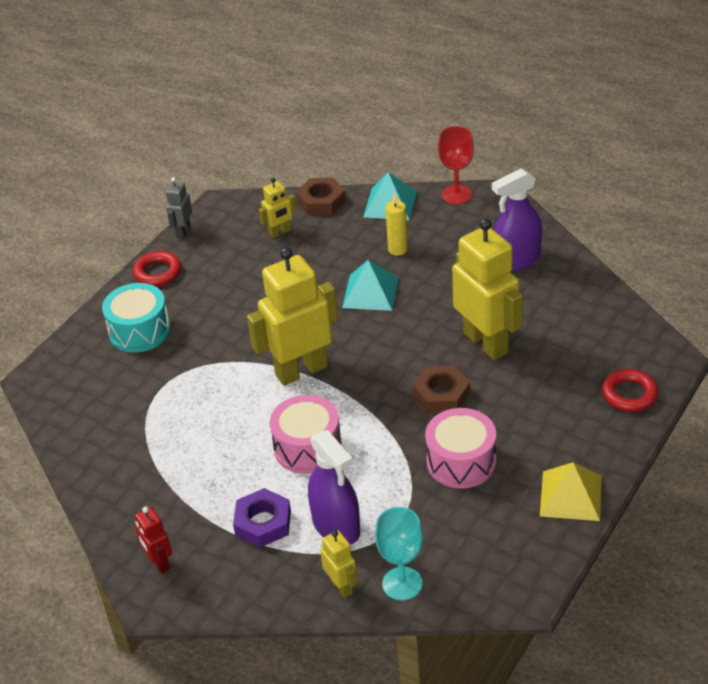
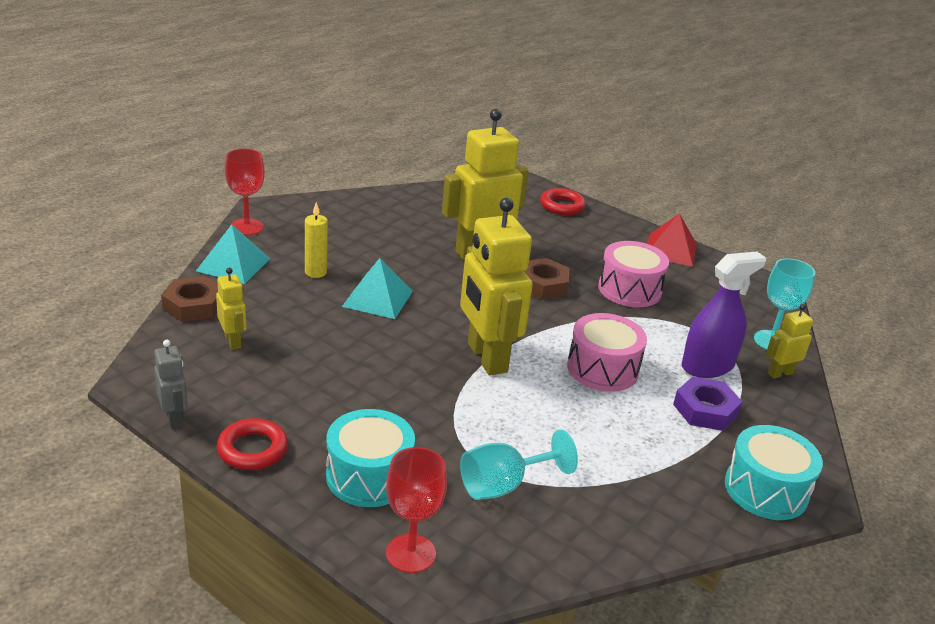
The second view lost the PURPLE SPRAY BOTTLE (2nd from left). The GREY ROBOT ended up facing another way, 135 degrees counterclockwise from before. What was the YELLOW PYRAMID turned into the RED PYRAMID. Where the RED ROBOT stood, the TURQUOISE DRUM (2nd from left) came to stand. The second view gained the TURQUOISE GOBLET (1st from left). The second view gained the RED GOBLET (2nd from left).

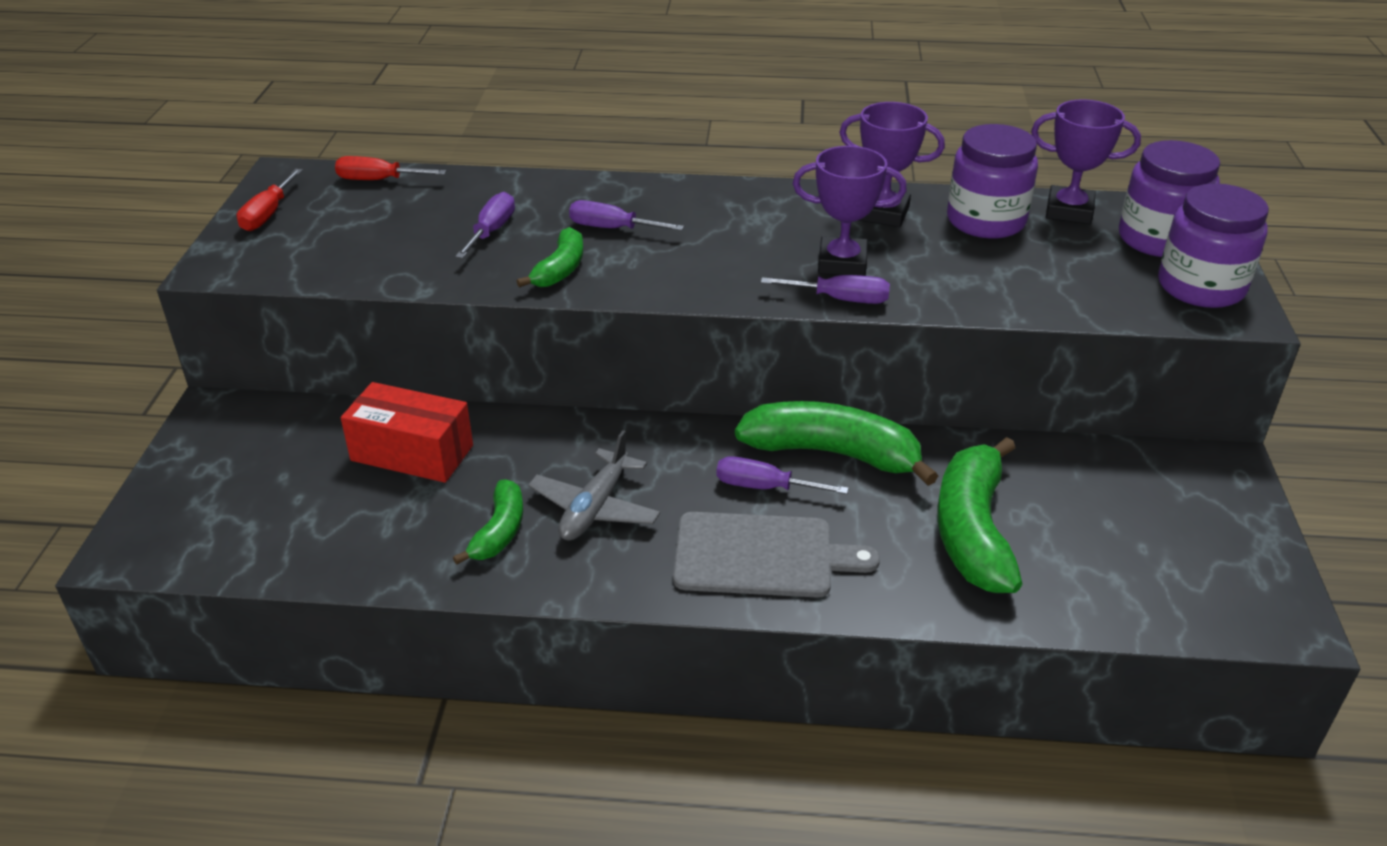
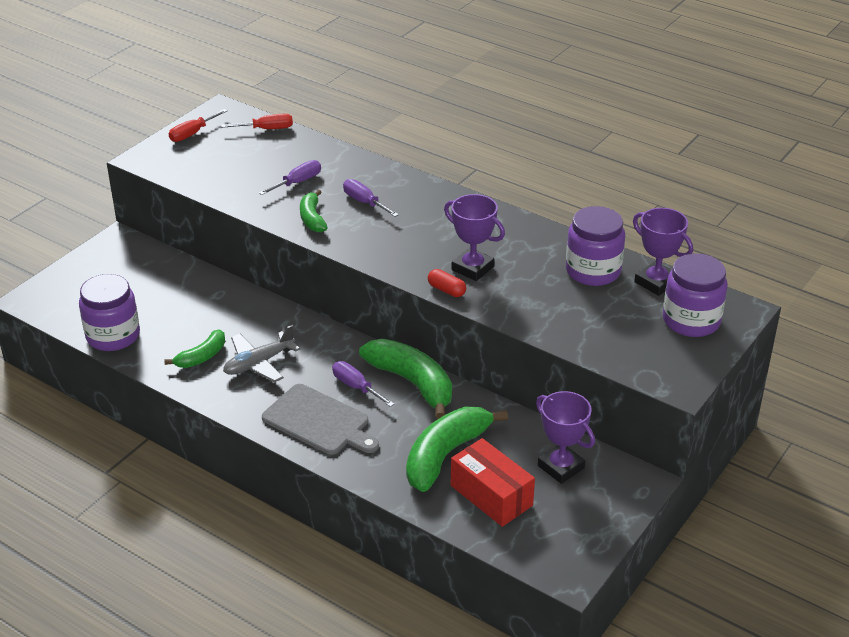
The PURPLE TROPHY (2nd from left) ended up elsewhere. The RED SCREWDRIVER (2nd from left) ended up facing another way, 135 degrees clockwise from before. The PURPLE JAR (3rd from left in the first image) ended up elsewhere. The GREEN BANANA (2nd from left) ended up facing another way, 120 degrees clockwise from before. Where the PURPLE SCREWDRIVER (4th from left) stood, the RED CAPSULE came to stand. The RED BOX ended up elsewhere.

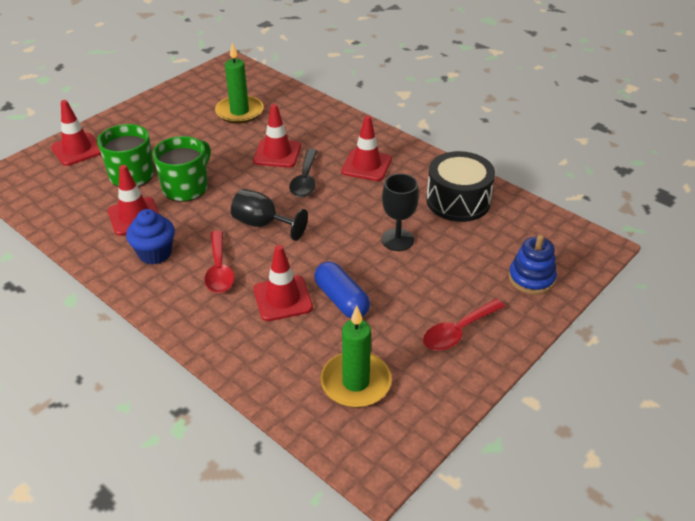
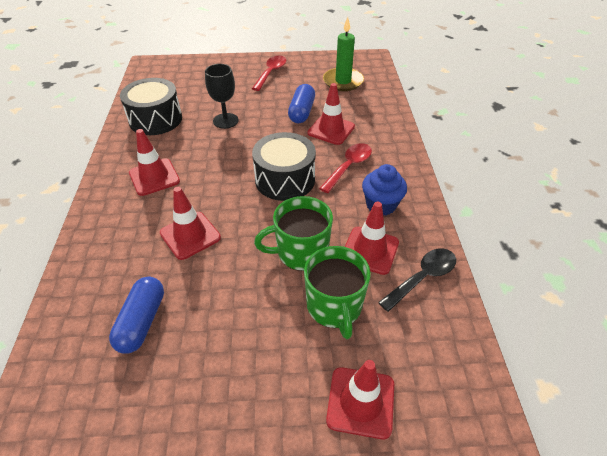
Where the GREEN CANDLE (1st from left) stood, the BLUE CAPSULE (1st from left) came to stand. The BLACK SPOON ended up elsewhere. Where the BLACK GOBLET (1st from left) stood, the BLACK DRUM (2nd from left) came to stand. The second view lost the BLUE STACKING TOY. The RED SPOON (2nd from left in the first image) ended up facing another way, 75 degrees counterclockwise from before.

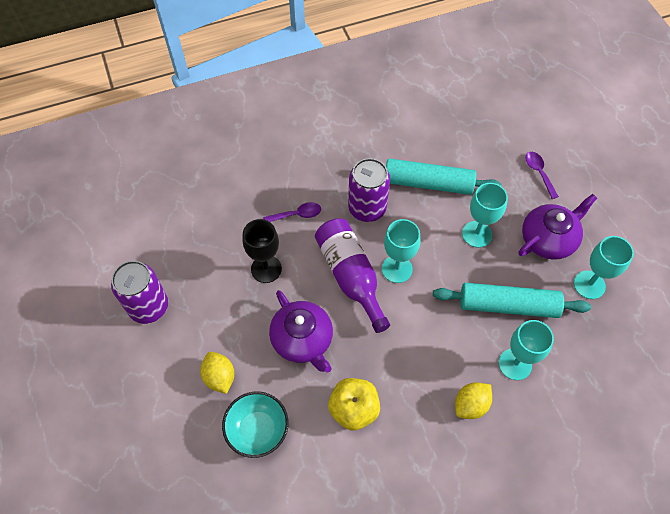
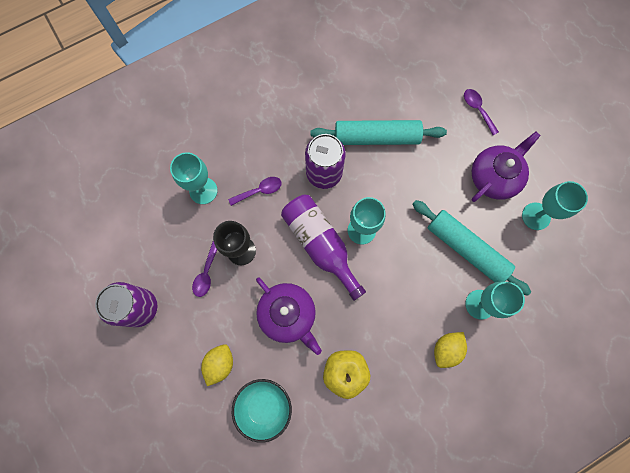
The TURQUOISE GOBLET (2nd from left in the first image) ended up elsewhere. The TURQUOISE ROLLING PIN (2nd from left) ended up facing another way, 45 degrees clockwise from before. The YELLOW LEMON (1st from left) ended up facing another way, 60 degrees clockwise from before. The second view gained the PURPLE SPOON (1st from left).

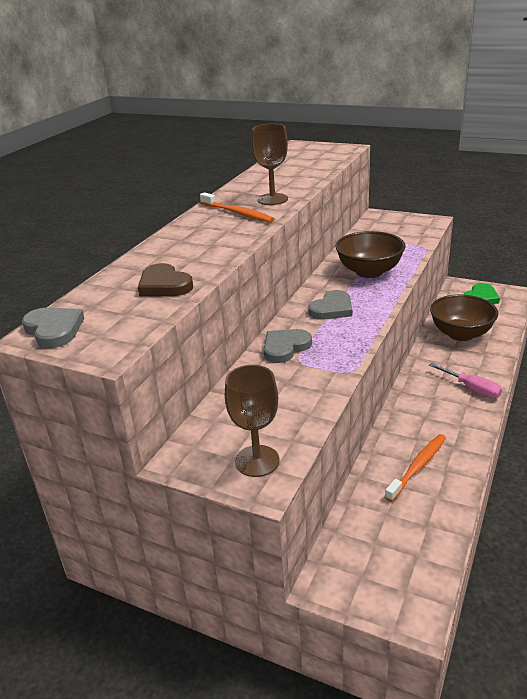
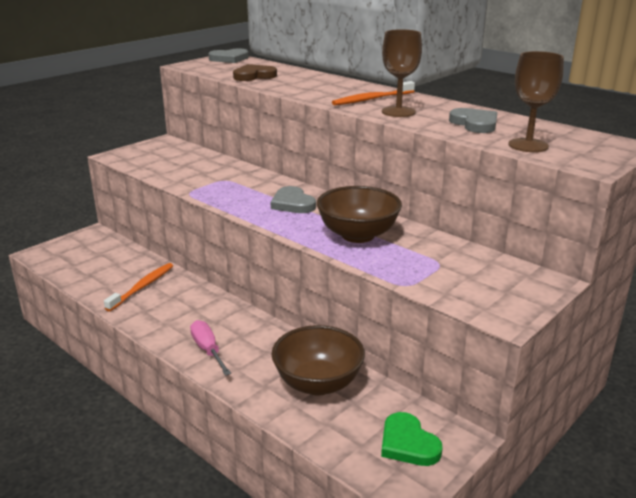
The GREY HEART (2nd from left in the first image) ended up elsewhere. The PINK SCREWDRIVER ended up facing another way, 90 degrees clockwise from before. The BROWN GOBLET (1st from left in the first image) ended up elsewhere. The ORANGE TOOTHBRUSH (2nd from left in the first image) ended up facing another way, 120 degrees counterclockwise from before.

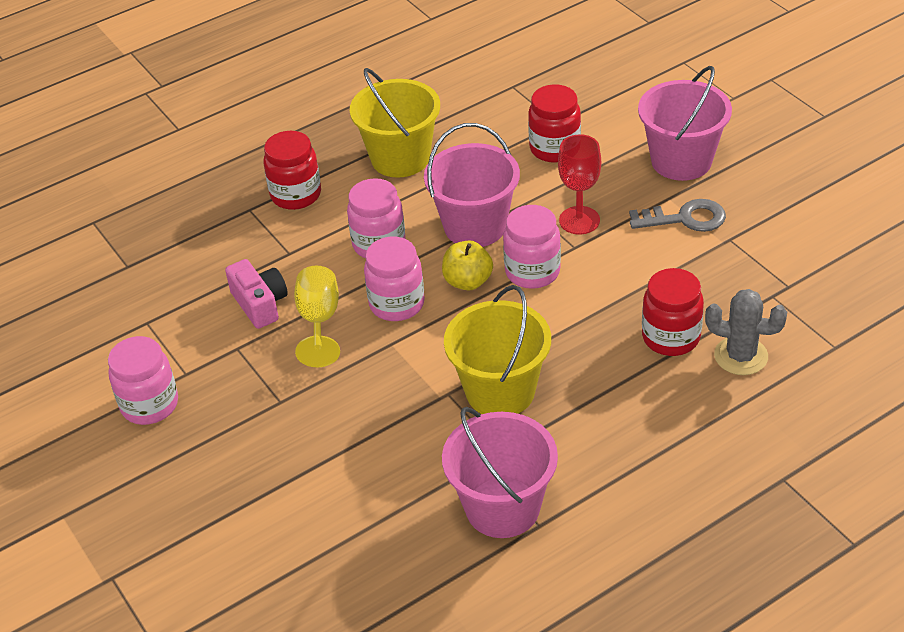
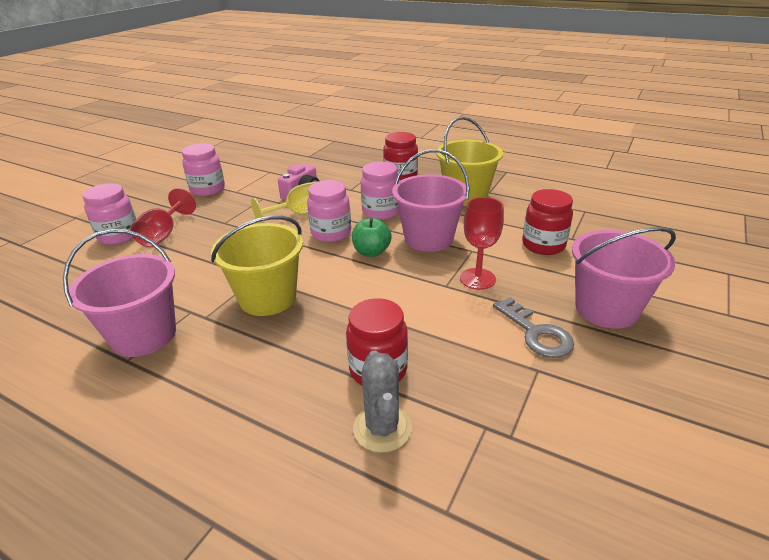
The PINK JAR (4th from left in the first image) ended up elsewhere. What was the YELLOW APPLE turned into the GREEN APPLE. The second view gained the RED GOBLET (1st from left).

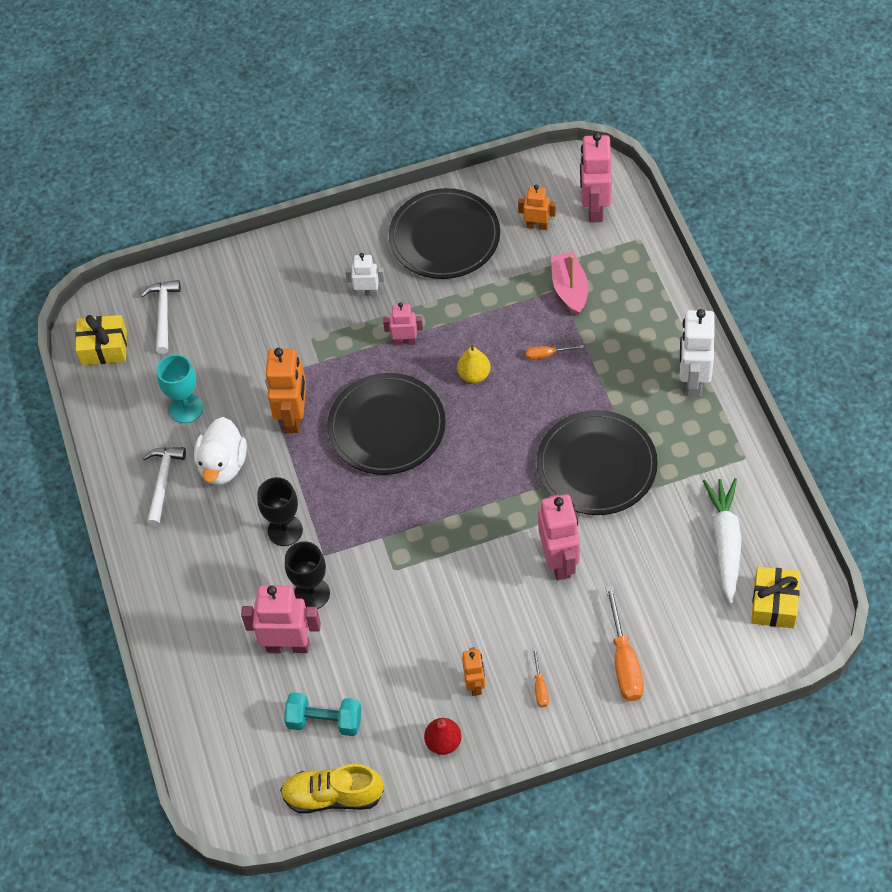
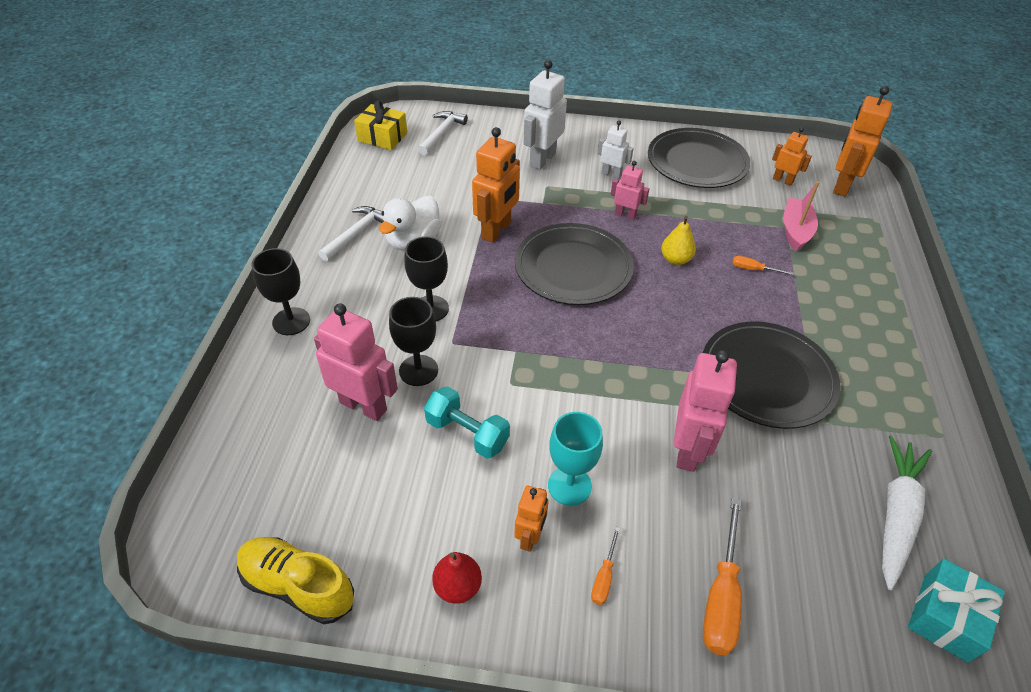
What was the PINK ROBOT (4th from left) turned into the ORANGE ROBOT (4th from left). The WHITE ROBOT (2nd from left in the first image) ended up elsewhere. The TURQUOISE GOBLET ended up elsewhere. What was the YELLOW GIFT (2nd from left) turned into the TURQUOISE GIFT. The TURQUOISE DUMBBELL ended up elsewhere. The second view gained the BLACK GOBLET (1st from left).

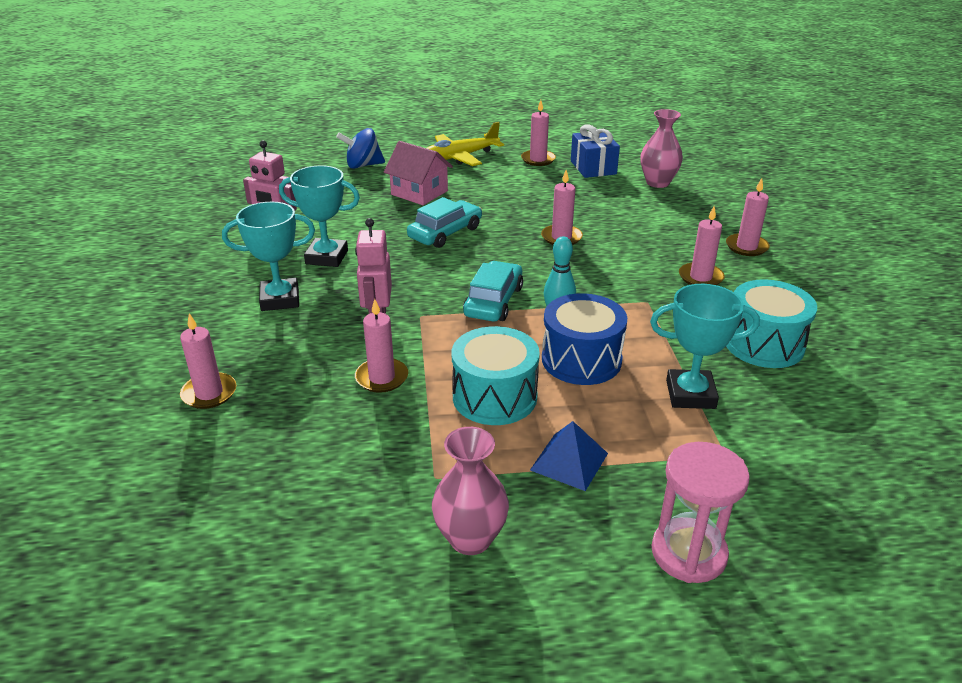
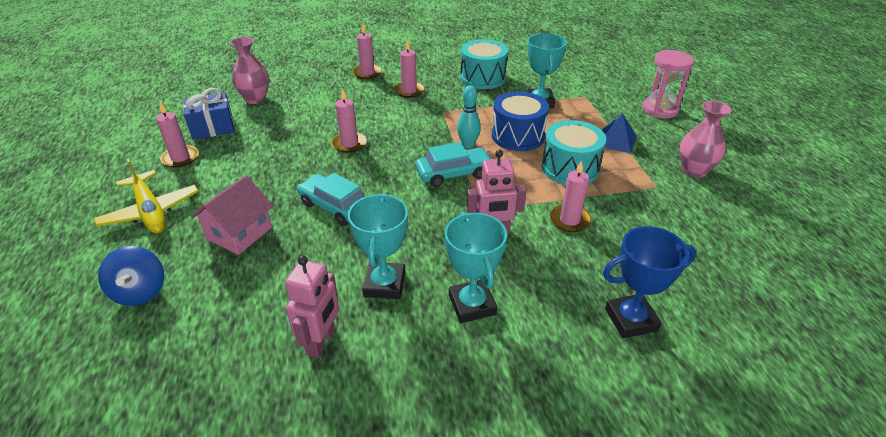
The TURQUOISE CAR (2nd from left) ended up facing another way, 150 degrees clockwise from before. Where the PINK CANDLE (1st from left) stood, the BLUE TROPHY came to stand.

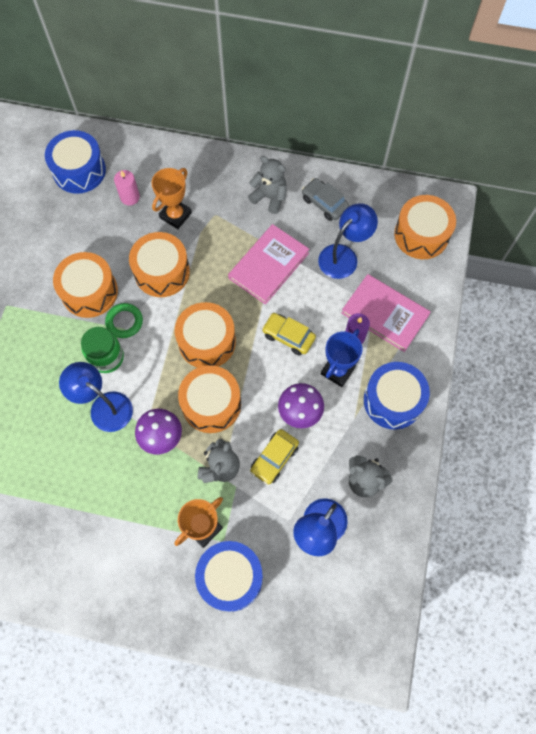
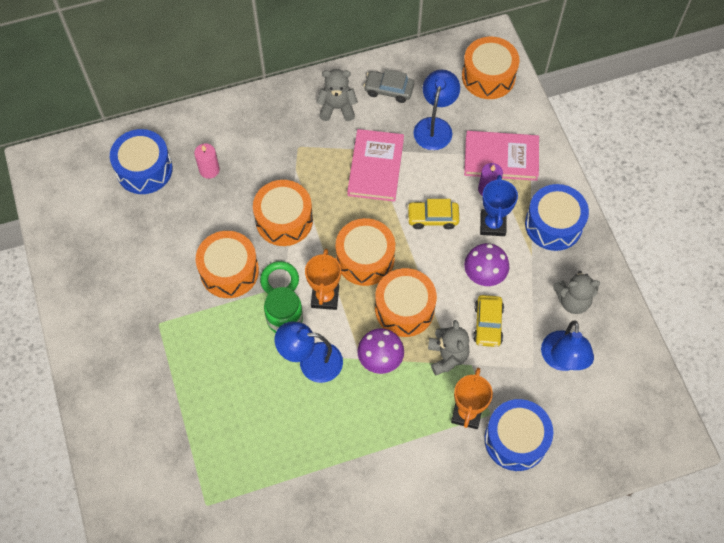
The ORANGE TROPHY (1st from left) ended up elsewhere.

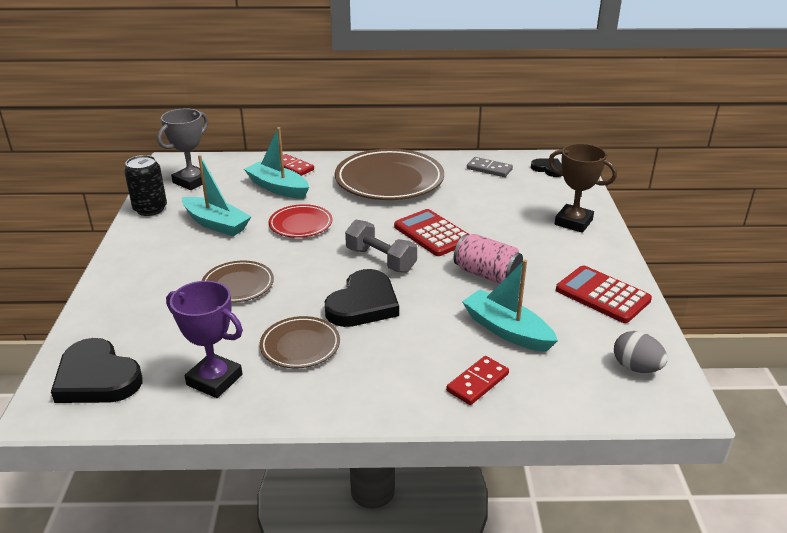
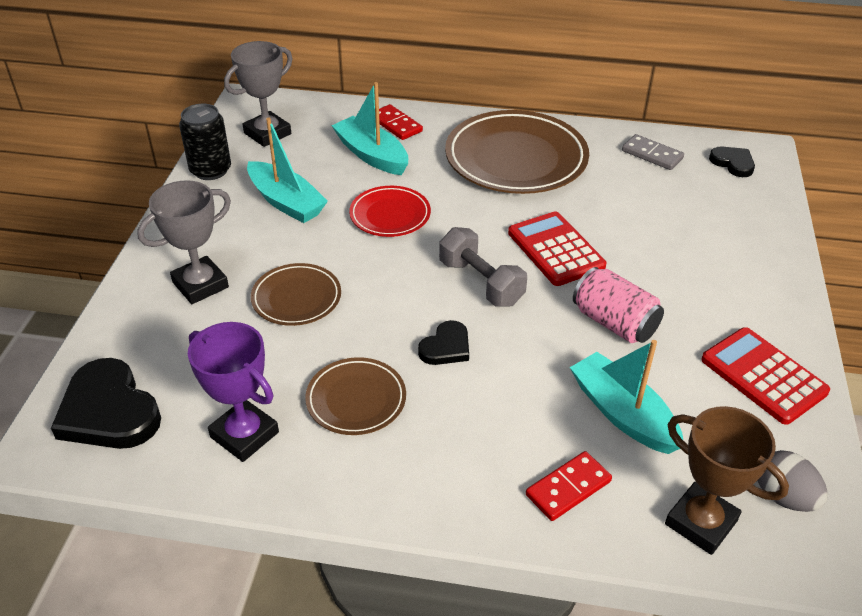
The BROWN TROPHY ended up elsewhere. The size of the BLACK HEART (2nd from left) changed by a factor of 0.55. The second view gained the GREY TROPHY (1st from left).

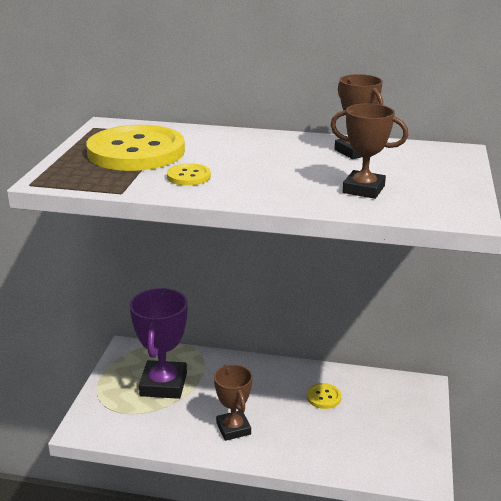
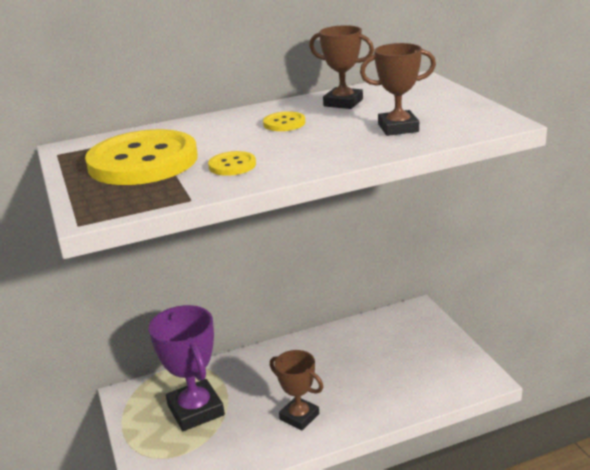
The YELLOW BUTTON (3rd from left) ended up elsewhere.

